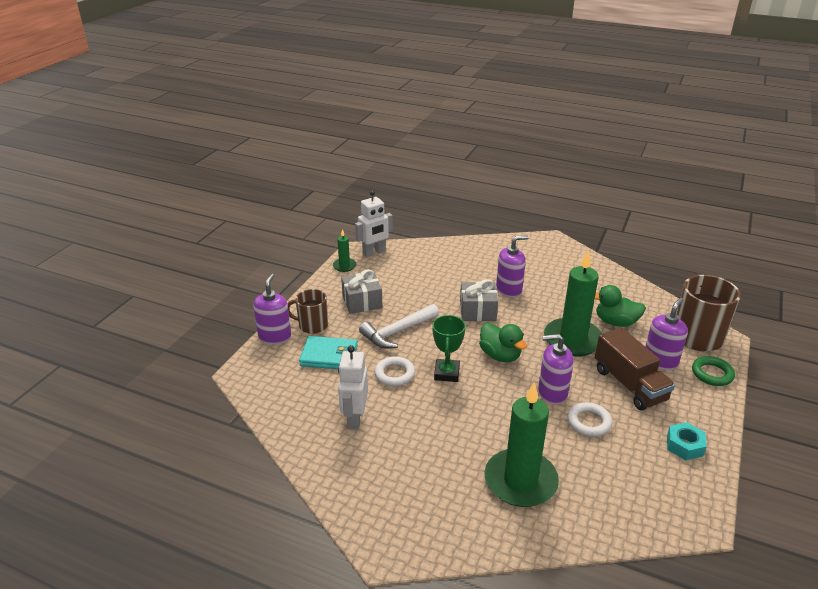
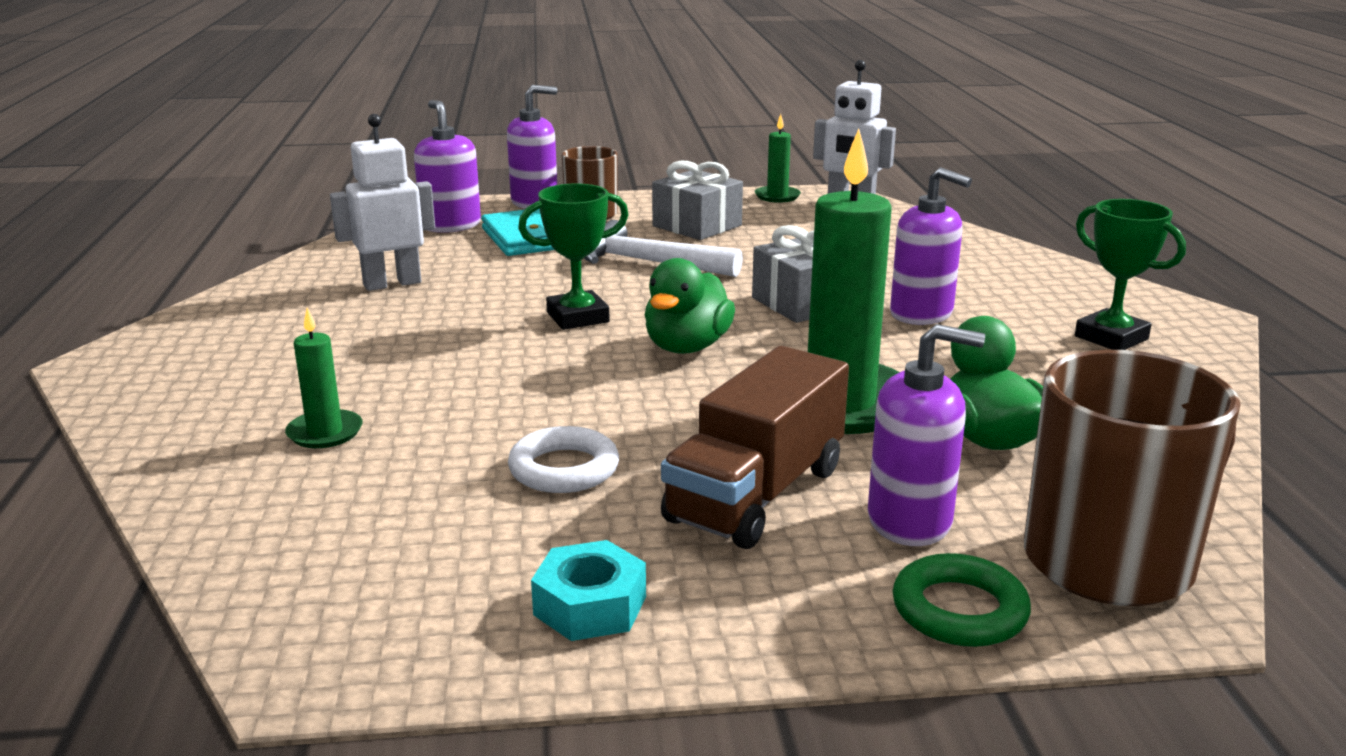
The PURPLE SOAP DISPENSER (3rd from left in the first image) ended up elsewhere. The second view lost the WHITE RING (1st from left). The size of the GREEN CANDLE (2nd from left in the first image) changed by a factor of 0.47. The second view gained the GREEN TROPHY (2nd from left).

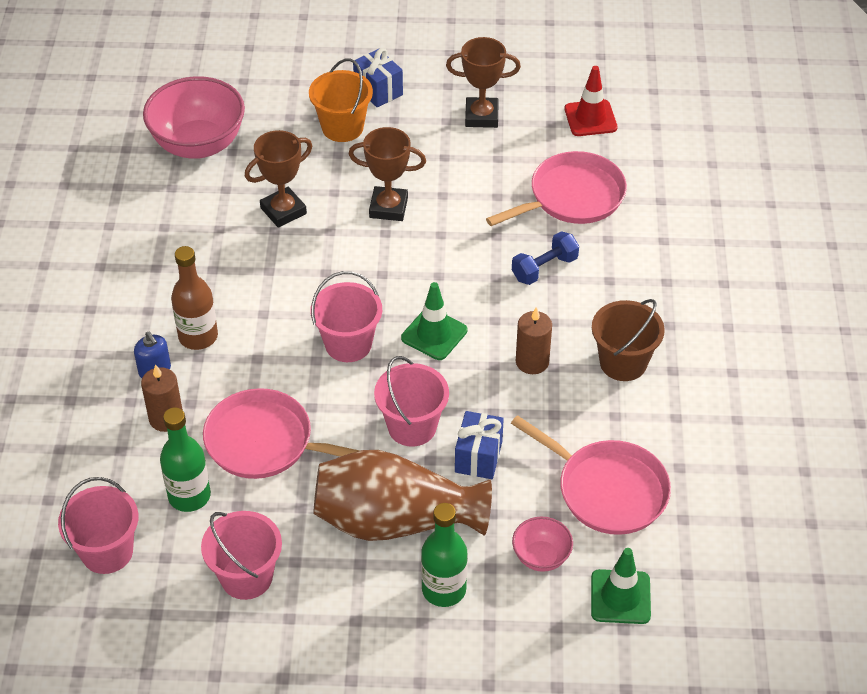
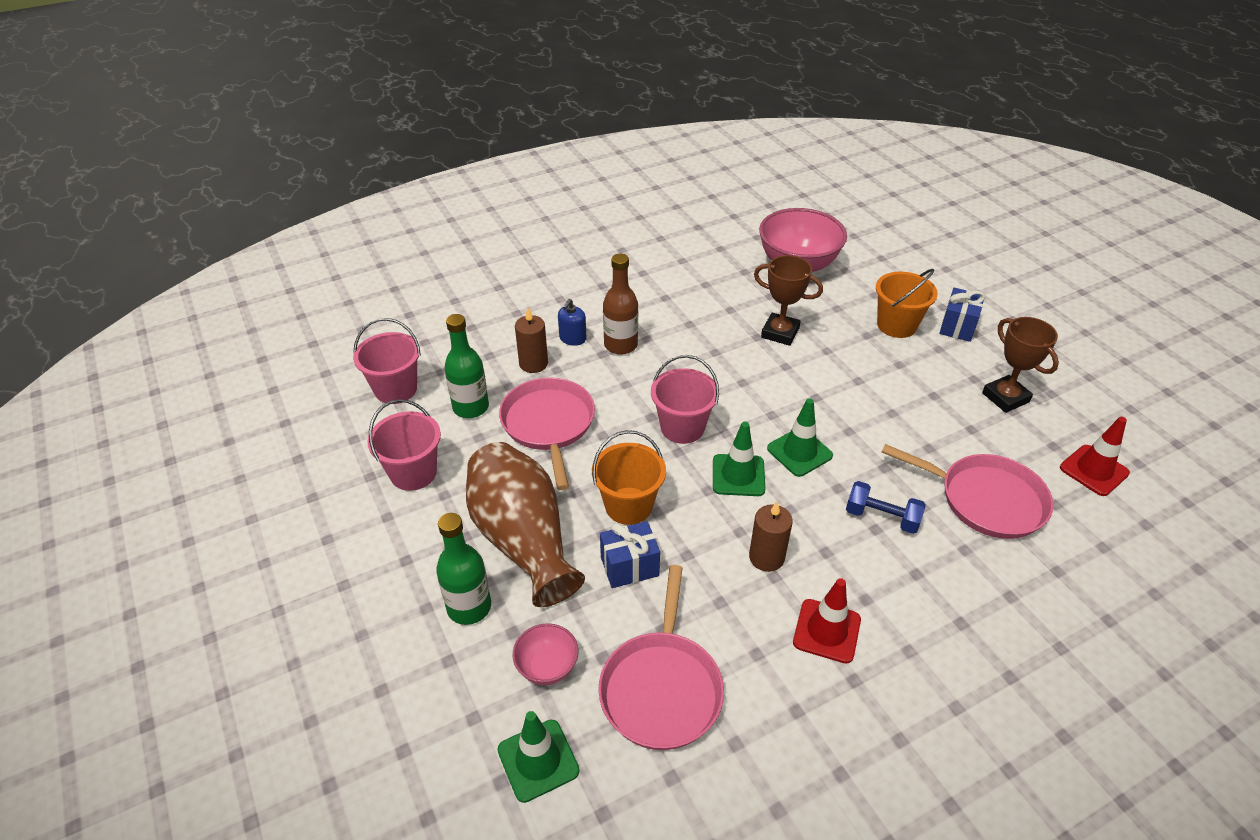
The second view lost the BROWN TROPHY (2nd from left). Where the BROWN BUCKET stood, the RED TRAFFIC CONE (1st from left) came to stand. What was the PINK BUCKET (4th from left) turned into the ORANGE BUCKET (1st from left). The second view gained the GREEN TRAFFIC CONE (3rd from left).

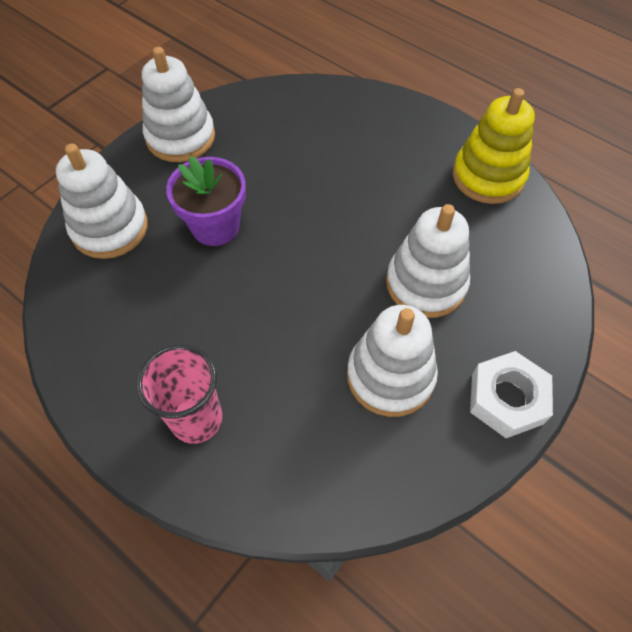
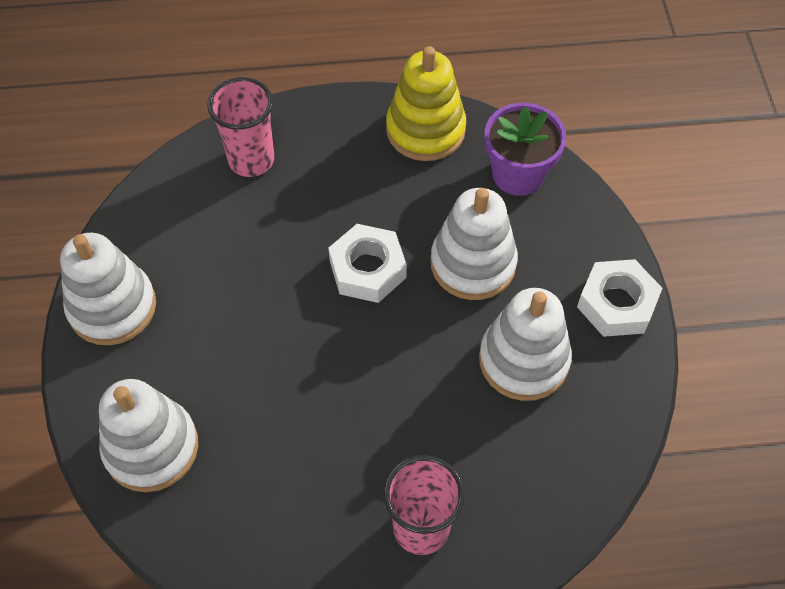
The PURPLE FLOWER POT ended up elsewhere. The second view gained the PINK CUP (1st from left). The second view gained the WHITE NUT (1st from left).

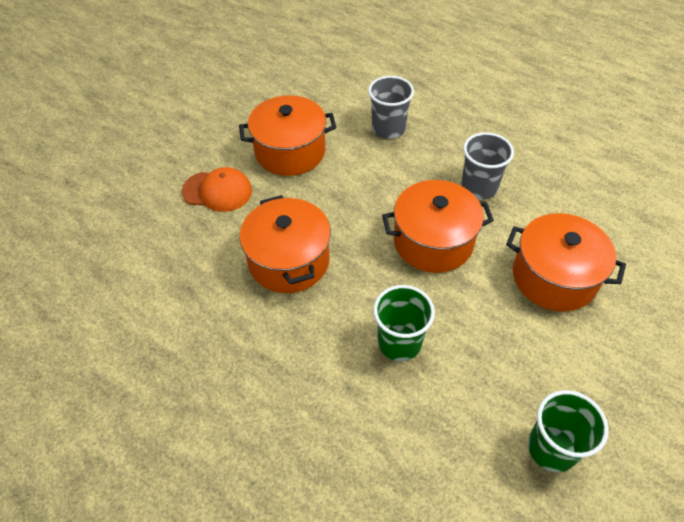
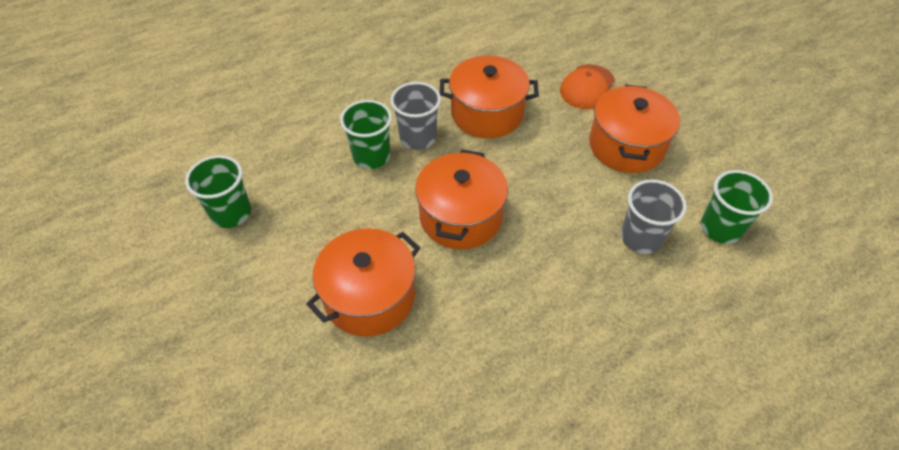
The GREY CUP (2nd from left in the first image) ended up elsewhere. The second view gained the GREEN CUP (3rd from left).

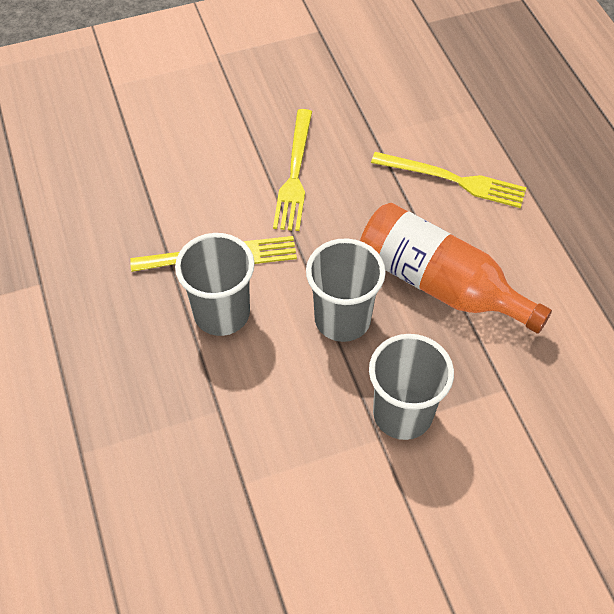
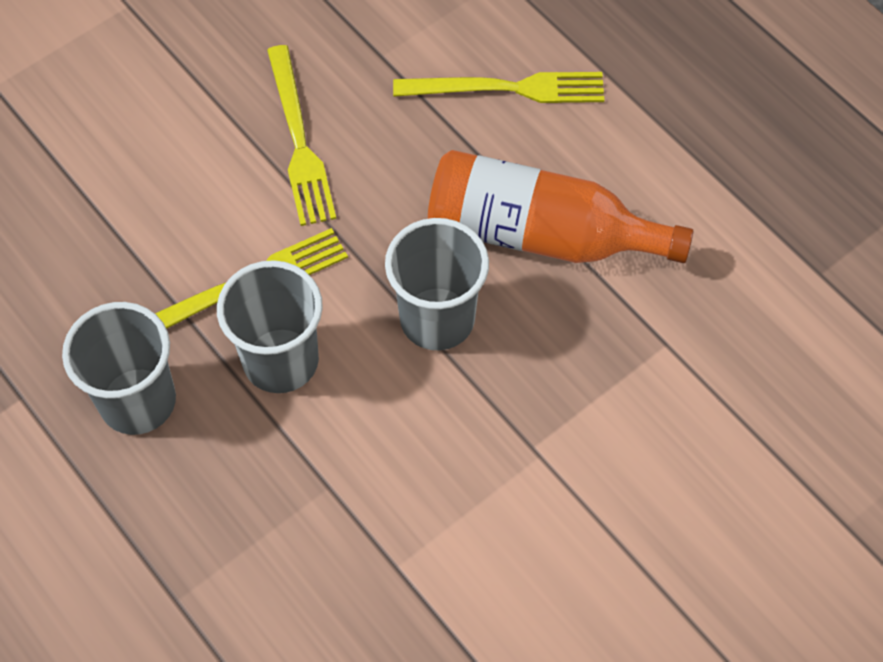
The GREY CUP (3rd from left in the first image) ended up elsewhere.

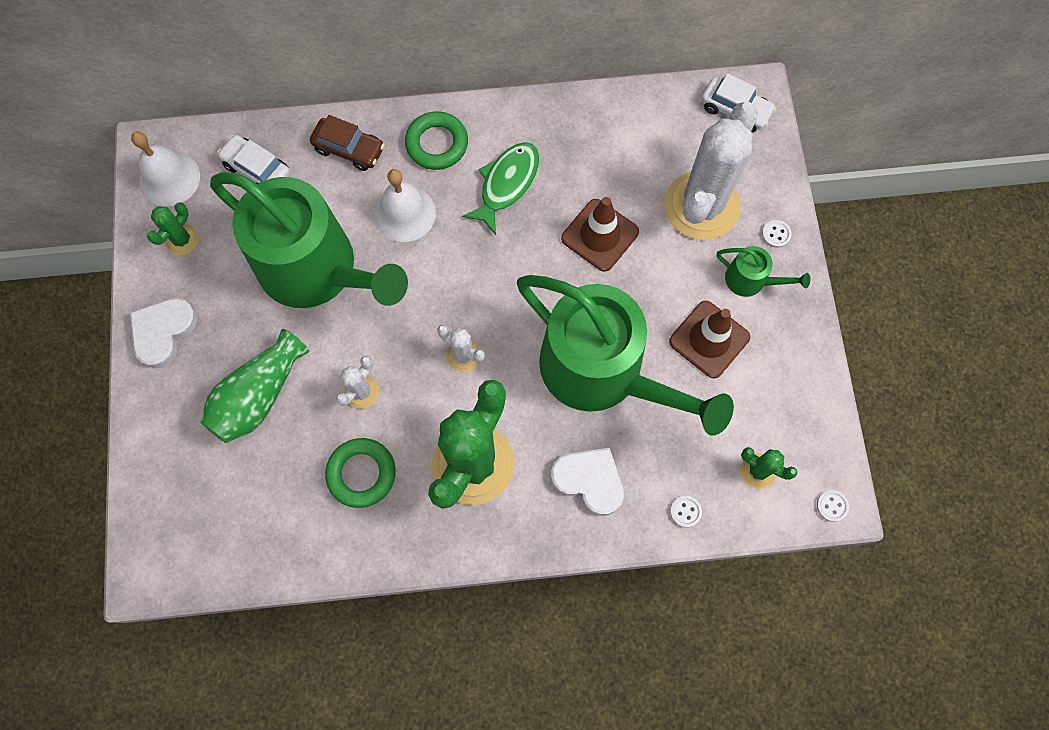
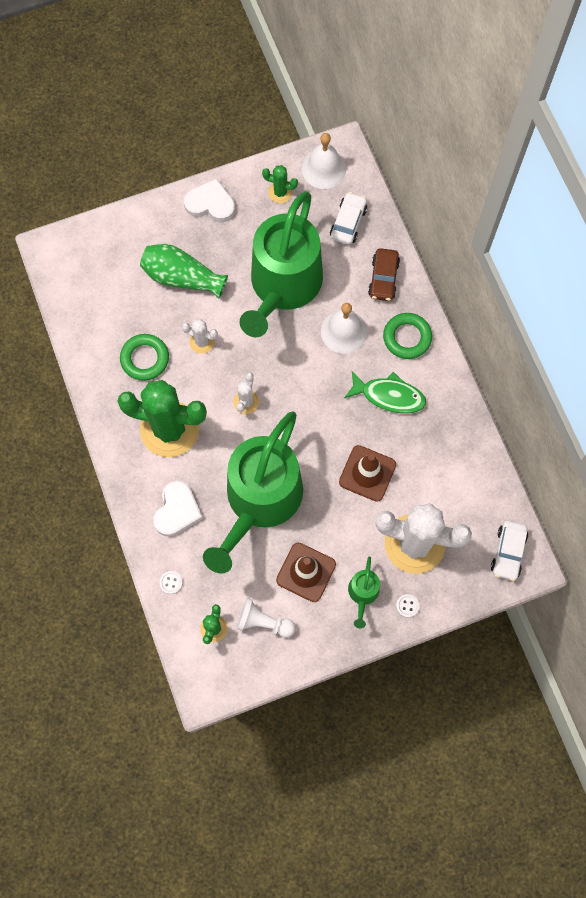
The second view lost the WHITE BUTTON (3rd from left). The second view gained the WHITE PAWN.

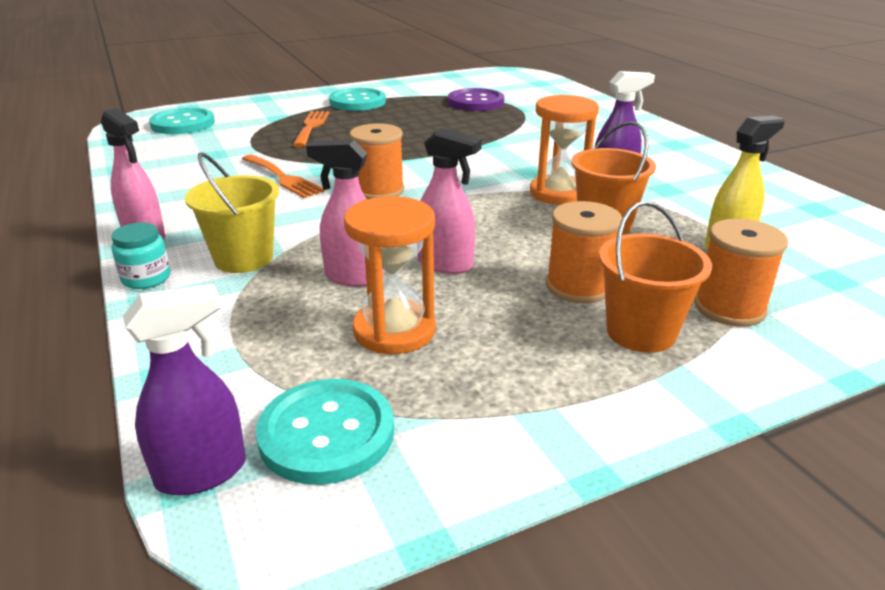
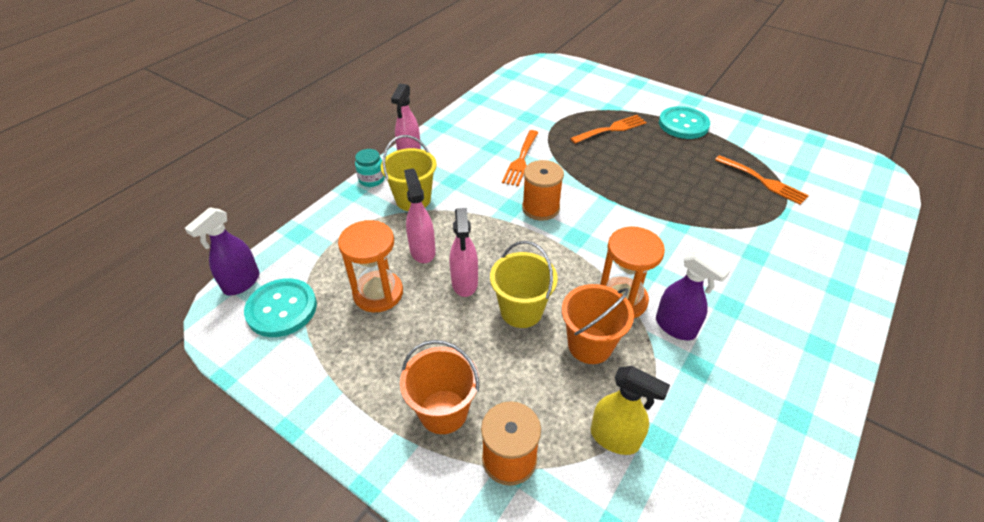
Where the PURPLE BUTTON stood, the ORANGE FORK (3rd from left) came to stand. The second view lost the TURQUOISE BUTTON (1st from left). The second view lost the ORANGE SPOOL (2nd from left). The PURPLE SPRAY BOTTLE (1st from left) ended up facing another way, 90 degrees clockwise from before. The second view gained the YELLOW BUCKET (2nd from left).

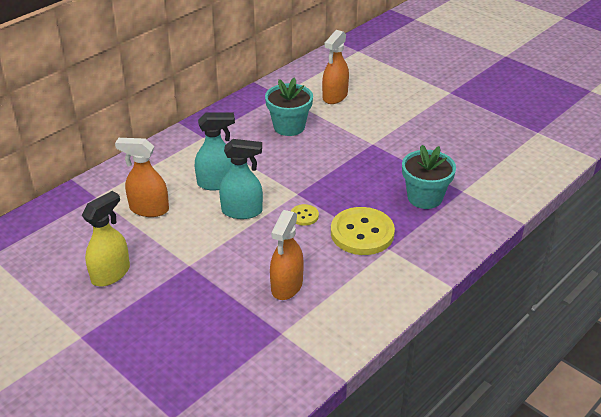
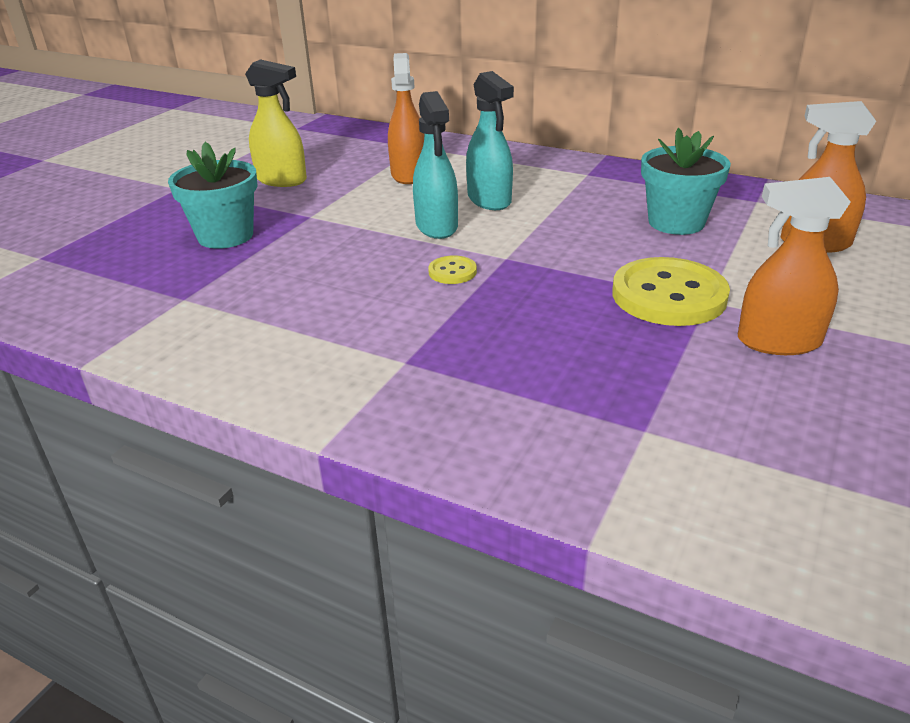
The TURQUOISE FLOWER POT (2nd from left in the first image) ended up elsewhere. The YELLOW BUTTON (2nd from left) ended up elsewhere. The ORANGE SPRAY BOTTLE (2nd from left) ended up elsewhere.

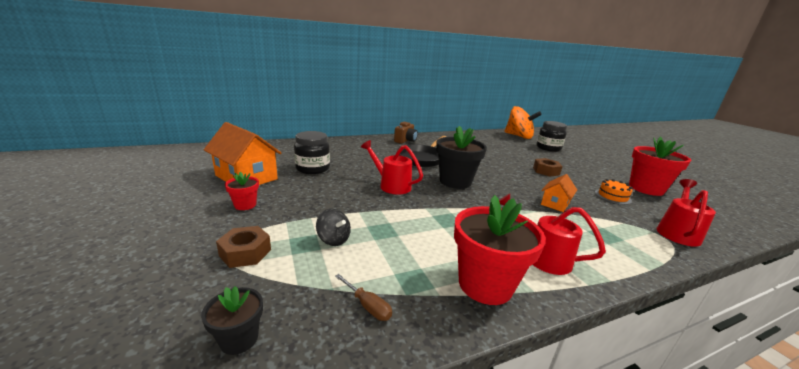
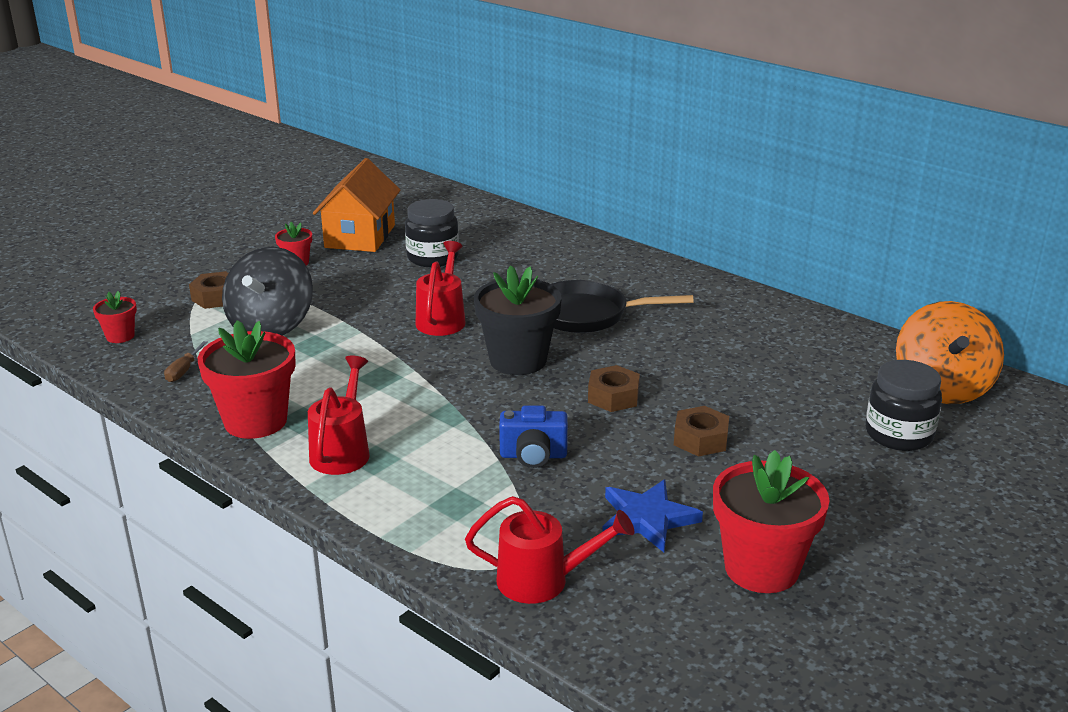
The second view lost the BROWN CAMERA. Where the ORANGE HOUSE (2nd from left) stood, the BLUE CAMERA came to stand. Where the ORANGE CAKE stood, the BLUE STAR came to stand. The size of the BLACK SPINNING TOP changed by a factor of 2.15. What was the BLACK FLOWER POT (1st from left) turned into the RED FLOWER POT (1st from left). The second view gained the BROWN NUT (2nd from left).

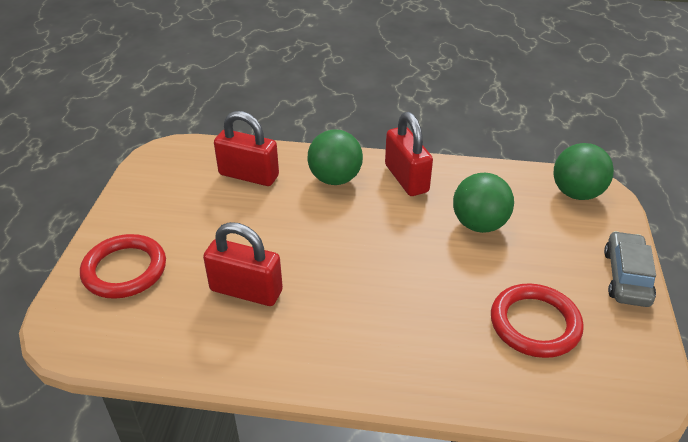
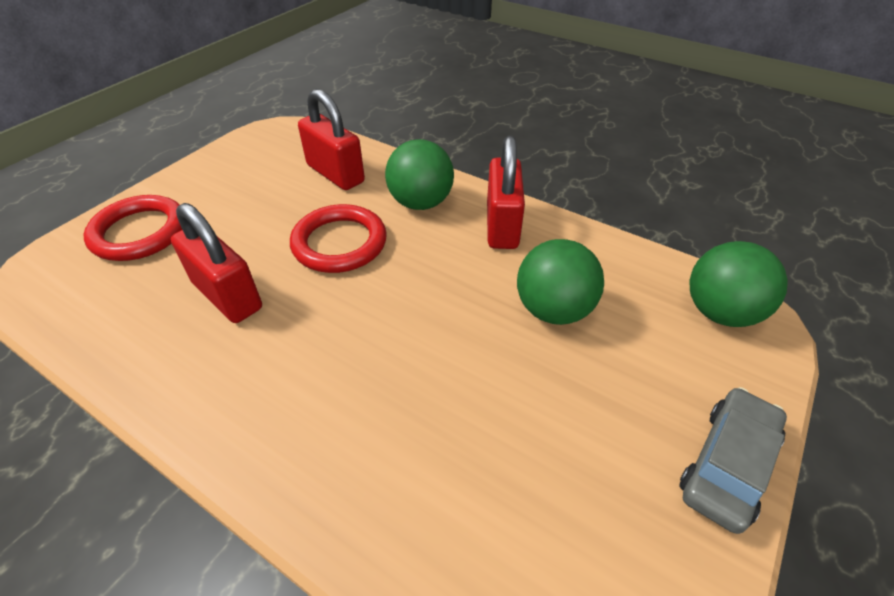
The RED RING (2nd from left) ended up elsewhere.

